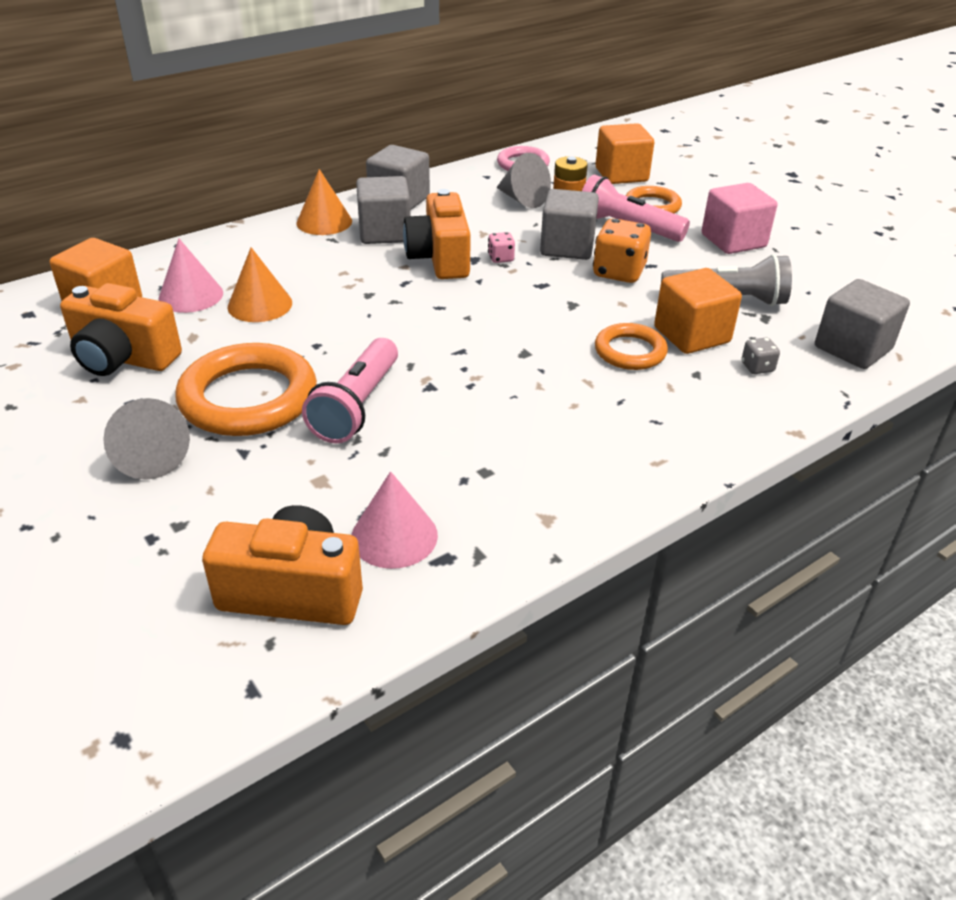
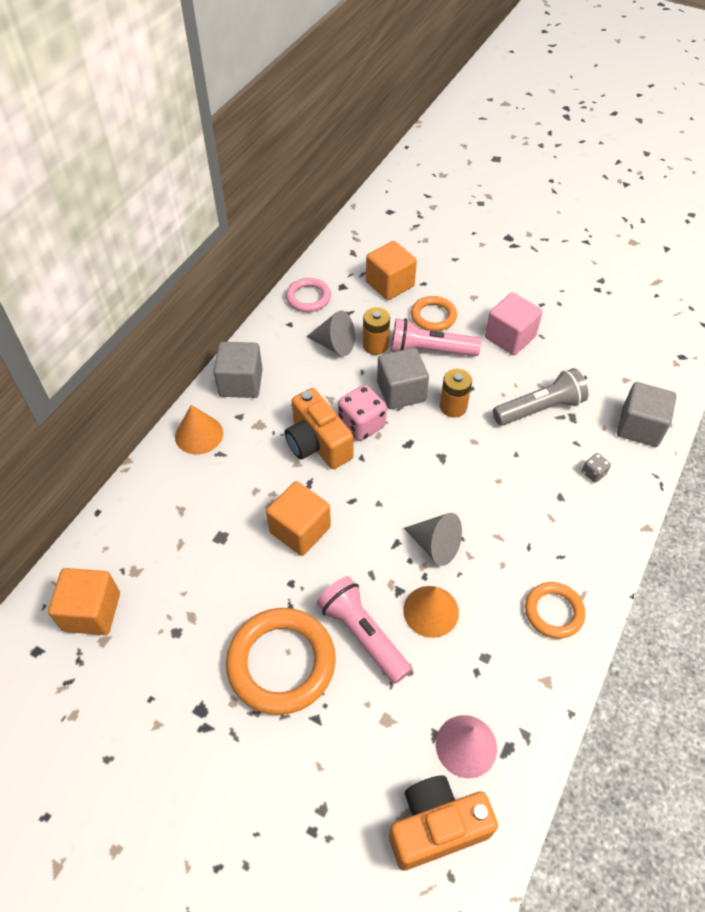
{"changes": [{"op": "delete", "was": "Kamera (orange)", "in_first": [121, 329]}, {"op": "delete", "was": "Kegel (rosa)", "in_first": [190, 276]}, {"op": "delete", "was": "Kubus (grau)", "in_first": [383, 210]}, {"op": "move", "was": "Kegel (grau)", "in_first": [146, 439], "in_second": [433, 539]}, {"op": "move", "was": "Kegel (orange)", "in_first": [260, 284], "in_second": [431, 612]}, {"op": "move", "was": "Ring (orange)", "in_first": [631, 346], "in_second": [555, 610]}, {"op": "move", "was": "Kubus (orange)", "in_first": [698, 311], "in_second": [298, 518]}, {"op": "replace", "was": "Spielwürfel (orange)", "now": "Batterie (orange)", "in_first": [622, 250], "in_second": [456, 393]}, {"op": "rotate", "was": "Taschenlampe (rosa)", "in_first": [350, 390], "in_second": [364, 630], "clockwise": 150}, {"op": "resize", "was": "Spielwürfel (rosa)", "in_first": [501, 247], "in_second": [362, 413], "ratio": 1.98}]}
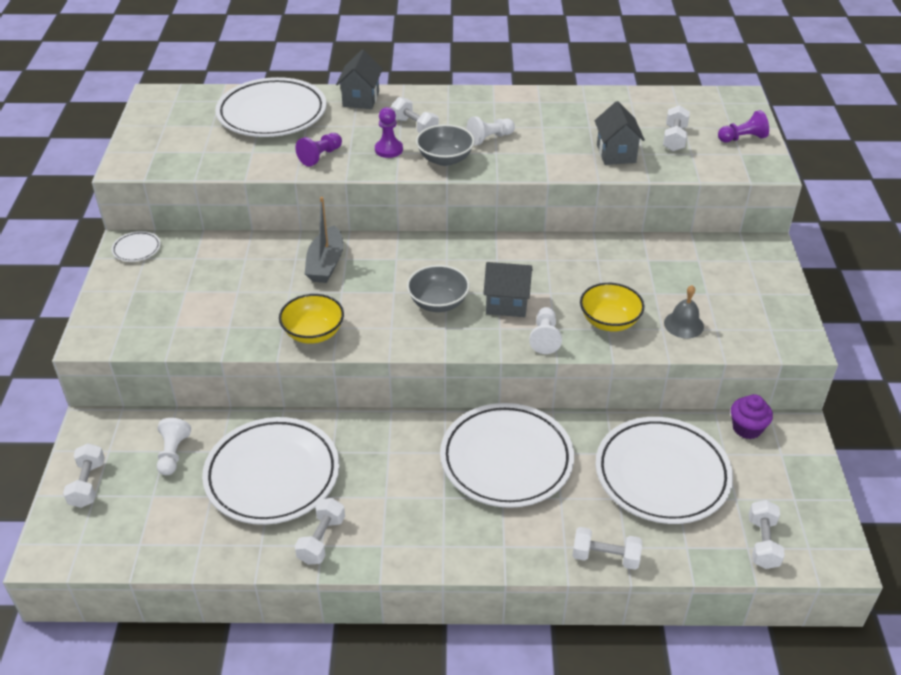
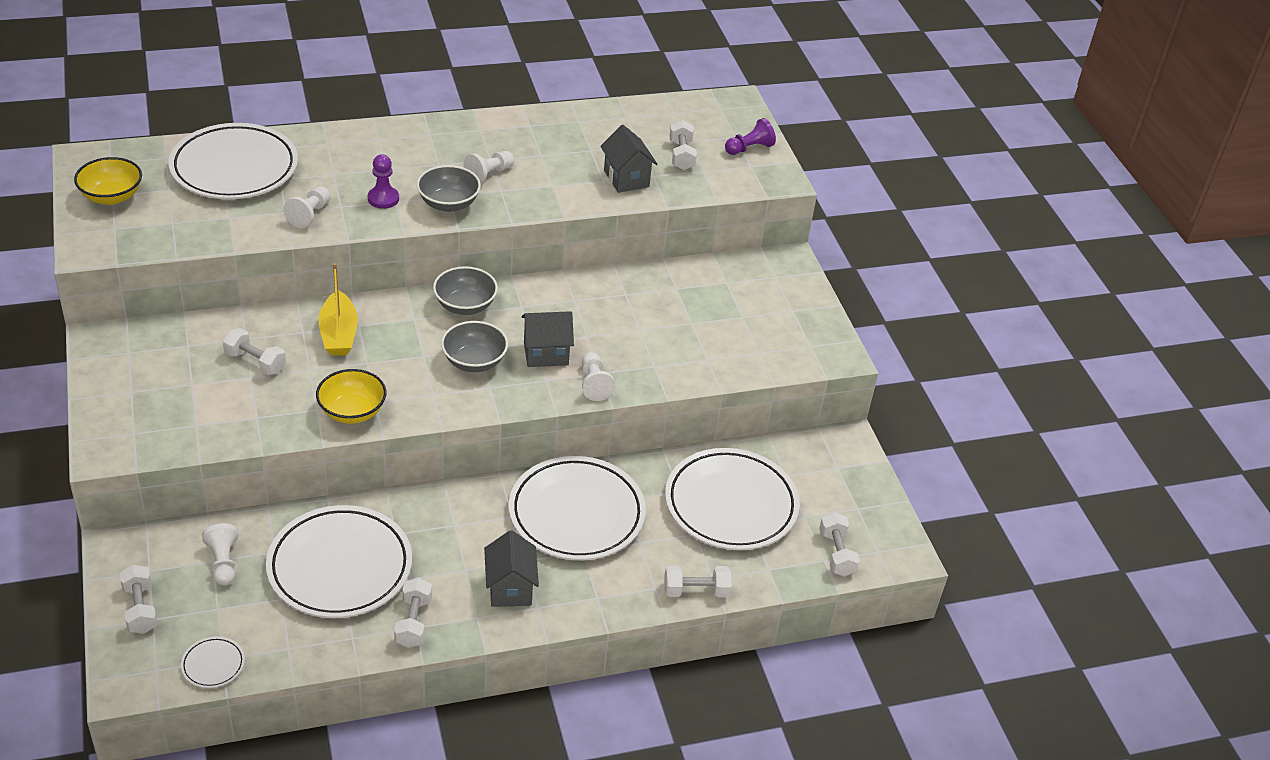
{"changes": [{"op": "delete", "was": "Glocke (grau)", "in_first": [684, 311]}, {"op": "delete", "was": "Muffin (lila)", "in_first": [752, 416]}, {"op": "insert", "now": "Schüssel (grau)", "in_second": [465, 290]}, {"op": "move", "was": "Teller (weiß)", "in_first": [136, 246], "in_second": [213, 662]}, {"op": "move", "was": "Haus (grau)", "in_first": [359, 79], "in_second": [511, 568]}, {"op": "move", "was": "Hantel (weiß)", "in_first": [415, 115], "in_second": [254, 351]}, {"op": "move", "was": "Schüssel (gelb)", "in_first": [612, 307], "in_second": [108, 181]}, {"op": "recolor", "was": "Bauer (lila)", "now": "Bauer (weiß)", "in_first": [319, 150], "in_second": [307, 207]}, {"op": "recolor", "was": "Boot (grau)", "now": "Boot (gelb)", "in_first": [324, 240], "in_second": [338, 309]}]}
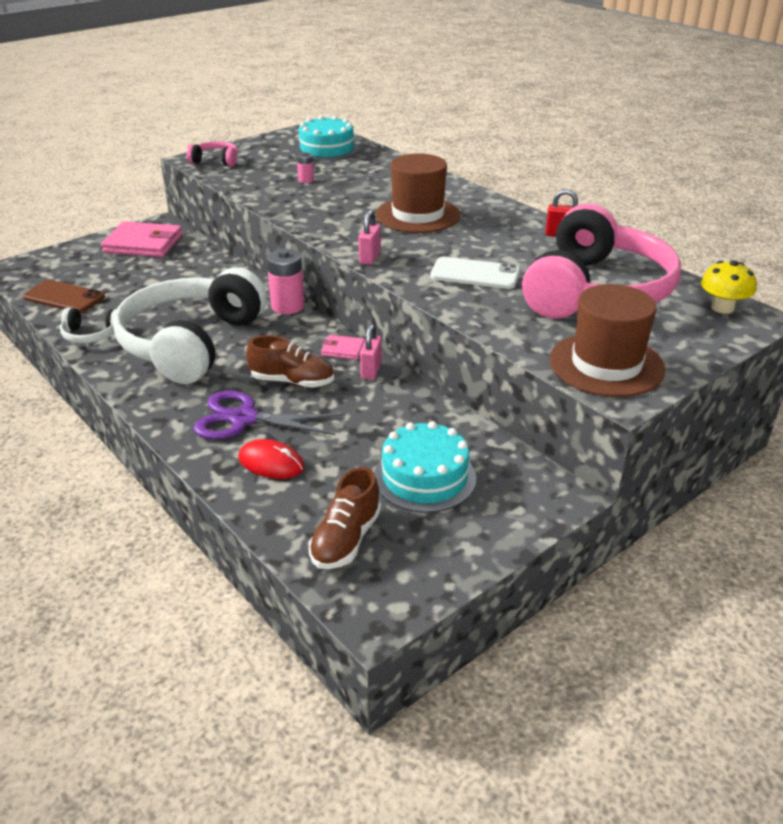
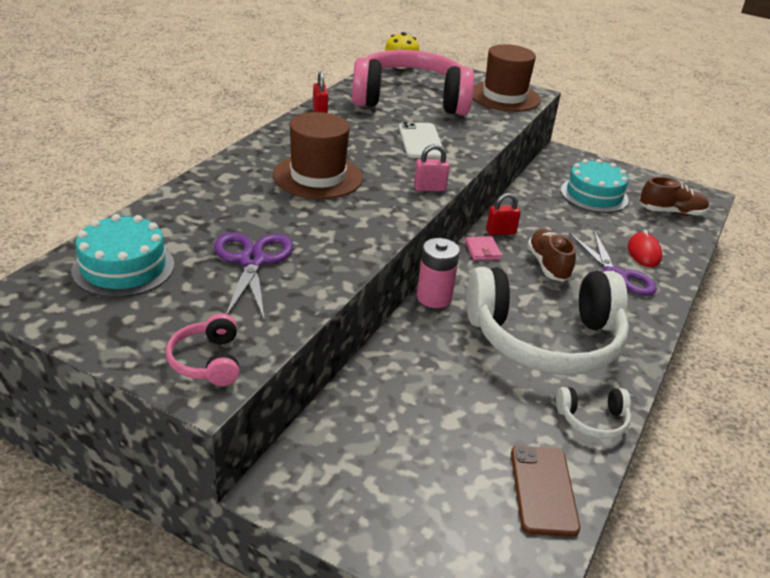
{"changes": [{"op": "delete", "was": "Geldbörse (rosa)", "in_first": [142, 239]}, {"op": "replace", "was": "Batterie (rosa)", "now": "Schere (lila)", "in_first": [305, 167], "in_second": [253, 277]}, {"op": "recolor", "was": "Vorhängeschloss (rosa)", "now": "Vorhängeschloss (rot)", "in_first": [371, 352], "in_second": [503, 214]}, {"op": "rotate", "was": "Kopfhörer (weiß)", "in_first": [88, 325], "in_second": [593, 413], "clockwise": 105}]}
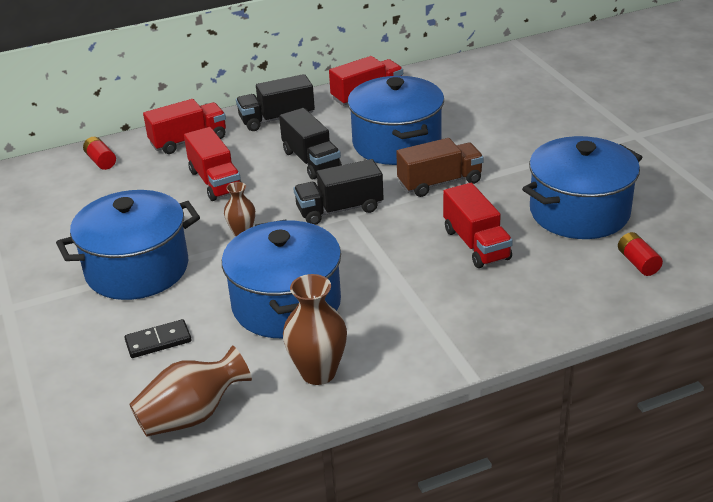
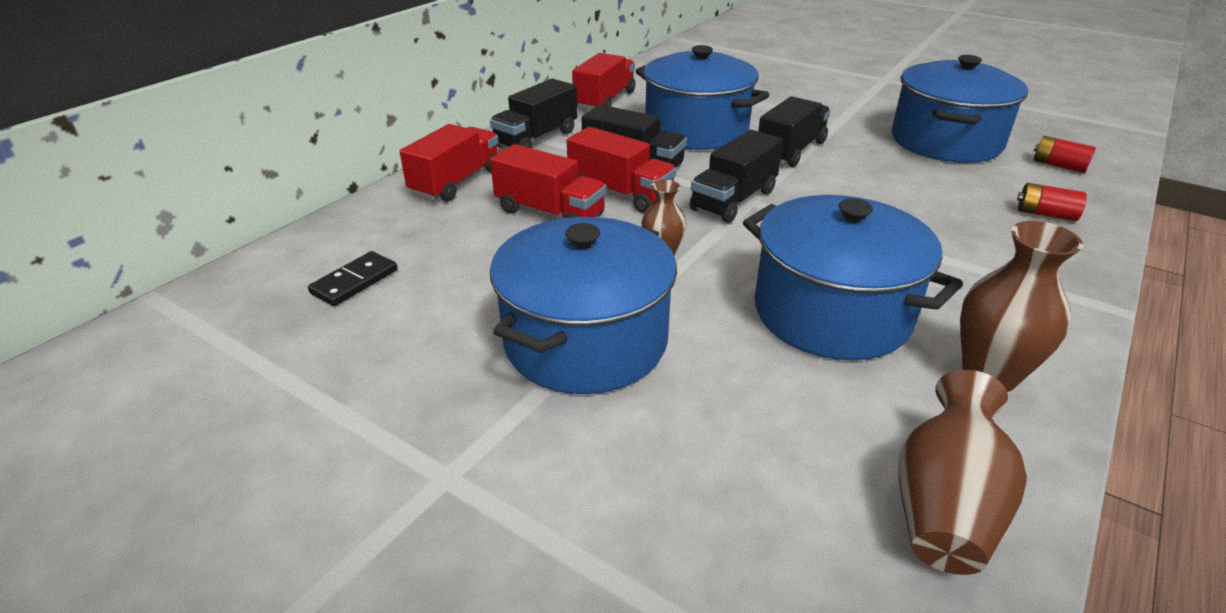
{"changes": [{"op": "move", "was": "Batterie (rot)", "in_first": [99, 153], "in_second": [1052, 202]}, {"op": "move", "was": "Dominostein (schwarz)", "in_first": [157, 338], "in_second": [353, 278]}, {"op": "move", "was": "Lastwagen (rot)", "in_first": [478, 225], "in_second": [621, 170]}, {"op": "recolor", "was": "Lastwagen (braun)", "now": "Lastwagen (schwarz)", "in_first": [440, 167], "in_second": [794, 131]}]}
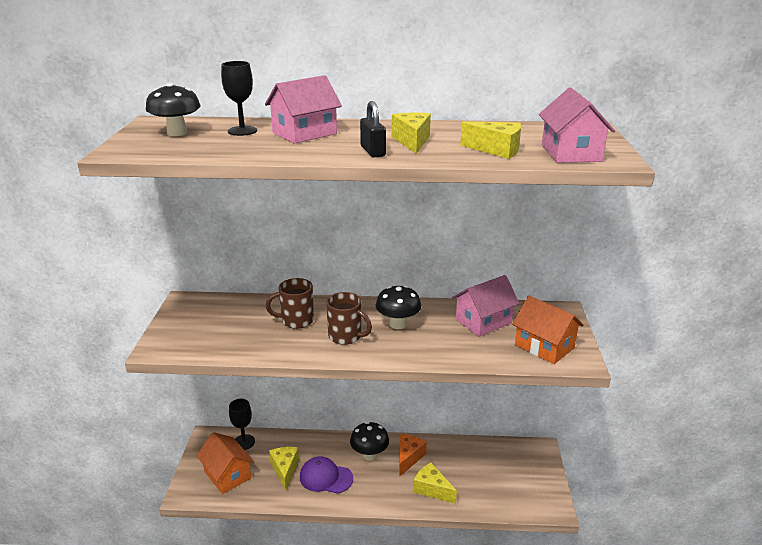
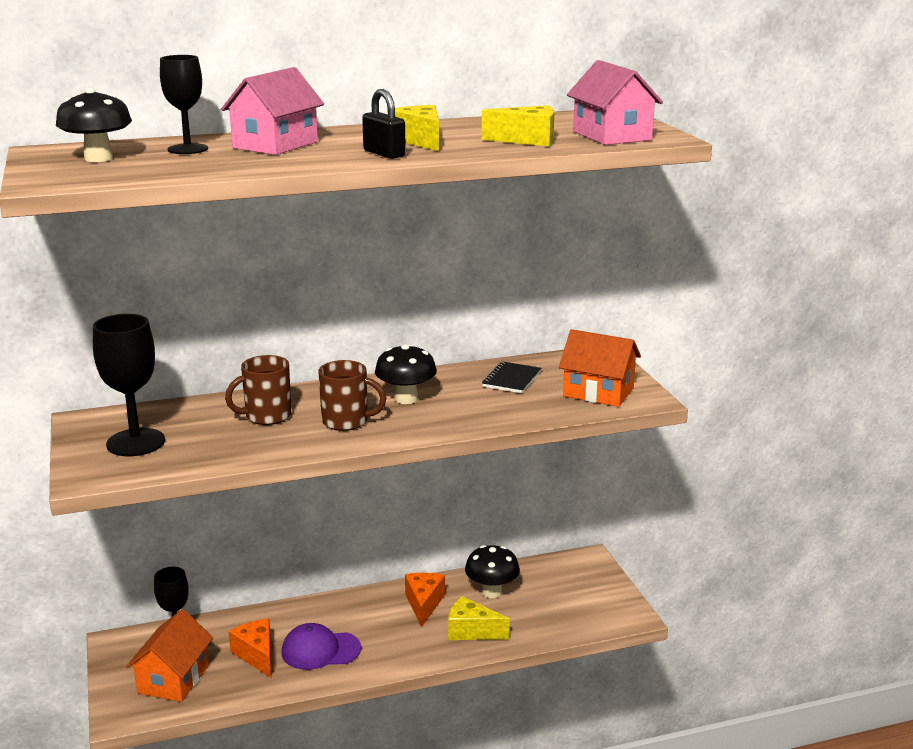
{"changes": [{"op": "insert", "now": "Kelch (schwarz)", "in_second": [129, 385]}, {"op": "move", "was": "Pilz (schwarz)", "in_first": [369, 441], "in_second": [492, 571]}, {"op": "replace", "was": "Haus (rosa)", "now": "Notizbuch (schwarz)", "in_first": [486, 306], "in_second": [511, 377]}, {"op": "recolor", "was": "Käse (gelb)", "now": "Käse (orange)", "in_first": [284, 468], "in_second": [249, 648]}, {"op": "rotate", "was": "Haus (orange)", "in_first": [225, 463], "in_second": [169, 655], "clockwise": 75}]}
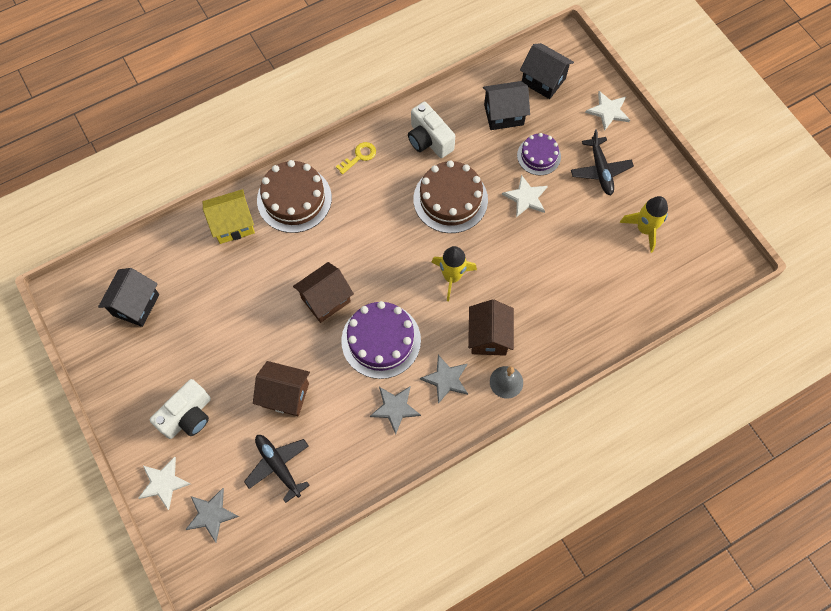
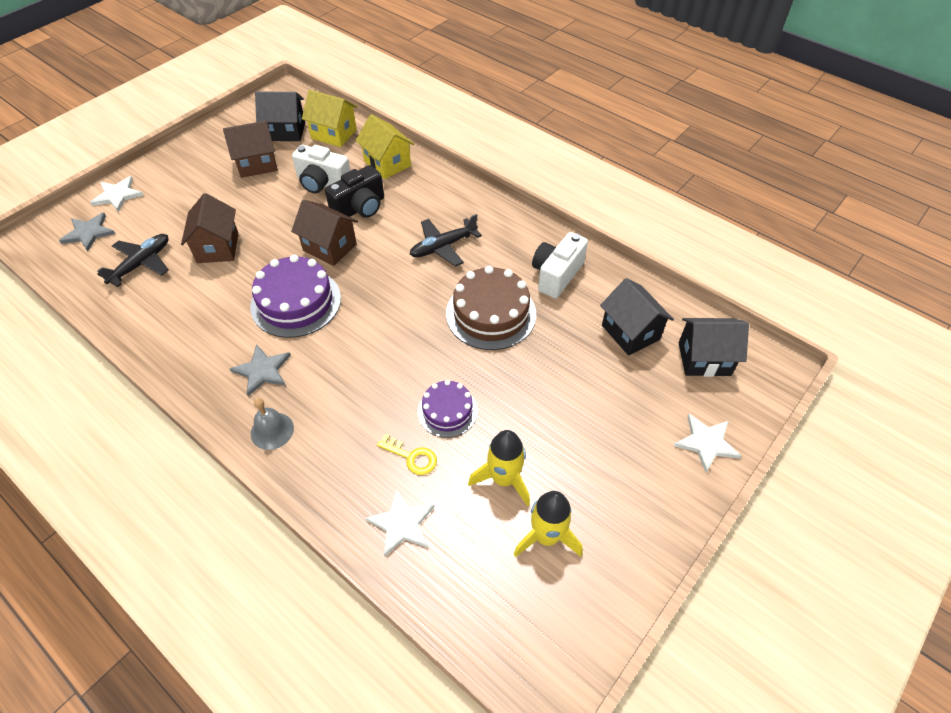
{"changes": [{"op": "delete", "was": "Kuchen (braun)", "in_first": [294, 196]}, {"op": "delete", "was": "Stern (grau)", "in_first": [395, 410]}, {"op": "insert", "now": "Haus (gelb)", "in_second": [329, 118]}, {"op": "insert", "now": "Kamera (schwarz)", "in_second": [354, 191]}, {"op": "move", "was": "Kamera (weiß)", "in_first": [180, 409], "in_second": [321, 169]}, {"op": "move", "was": "Schlüssel (gelb)", "in_first": [356, 158], "in_second": [407, 454]}, {"op": "move", "was": "Rakete (gelb)", "in_first": [454, 273], "in_second": [499, 468]}, {"op": "move", "was": "Haus (braun)", "in_first": [491, 328], "in_second": [250, 149]}, {"op": "move", "was": "Stern (weiß)", "in_first": [525, 196], "in_second": [400, 522]}, {"op": "move", "was": "Kuchen (lila)", "in_first": [539, 154], "in_second": [448, 409]}, {"op": "move", "was": "Flugzeug (schwarz)", "in_first": [602, 162], "in_second": [446, 240]}, {"op": "rotate", "was": "Haus (schwarz)", "in_first": [547, 71], "in_second": [713, 347], "clockwise": 75}]}
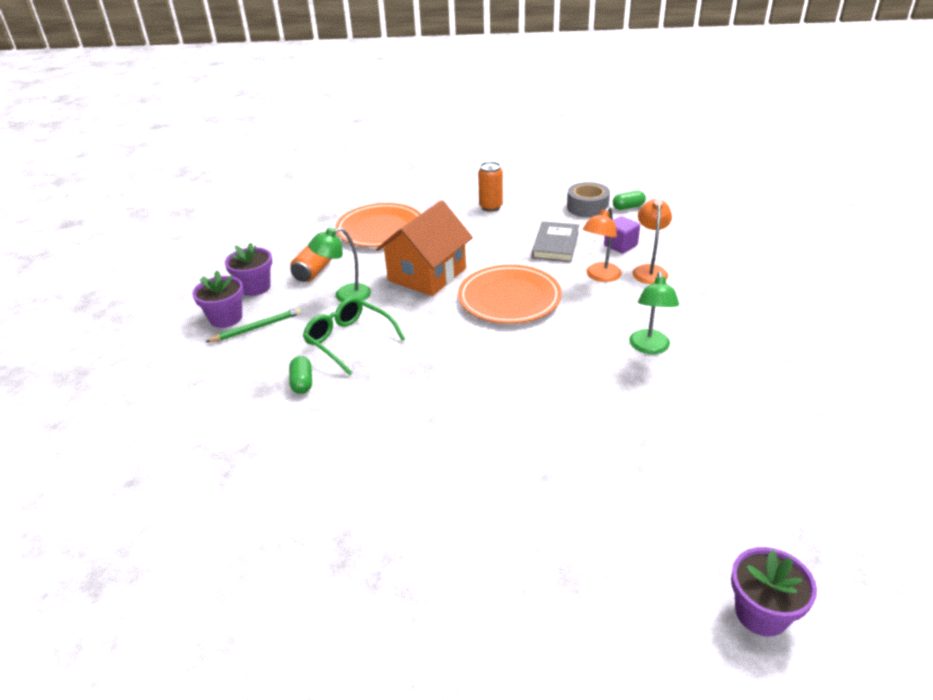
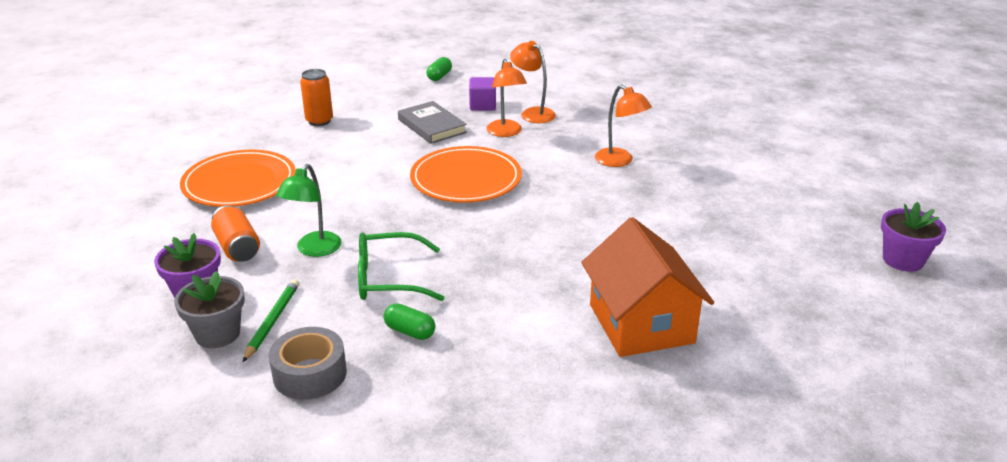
{"changes": [{"op": "move", "was": "Haus (orange)", "in_first": [424, 248], "in_second": [647, 287]}, {"op": "move", "was": "Klebeband (grau)", "in_first": [588, 200], "in_second": [308, 363]}, {"op": "recolor", "was": "Blumentopf (lila)", "now": "Blumentopf (grau)", "in_first": [218, 299], "in_second": [209, 309]}, {"op": "recolor", "was": "Lampe (grün)", "now": "Lampe (orange)", "in_first": [654, 312], "in_second": [623, 126]}]}
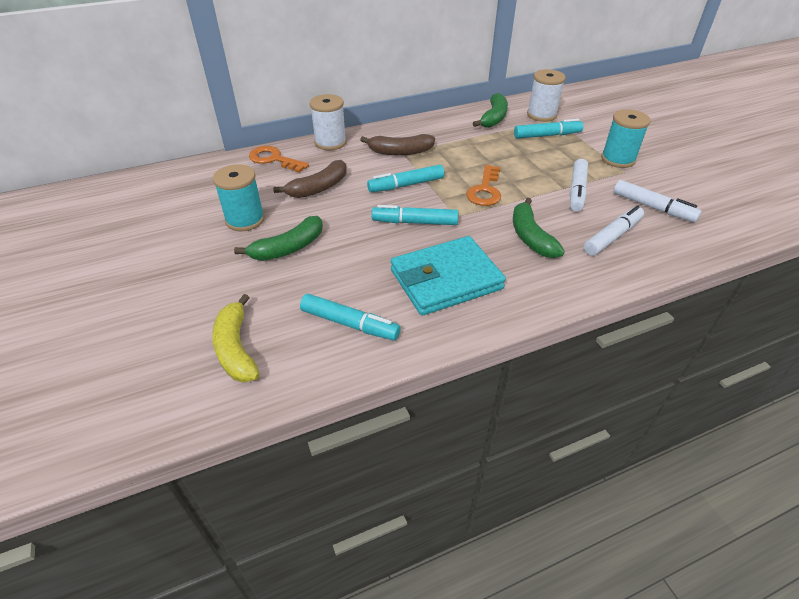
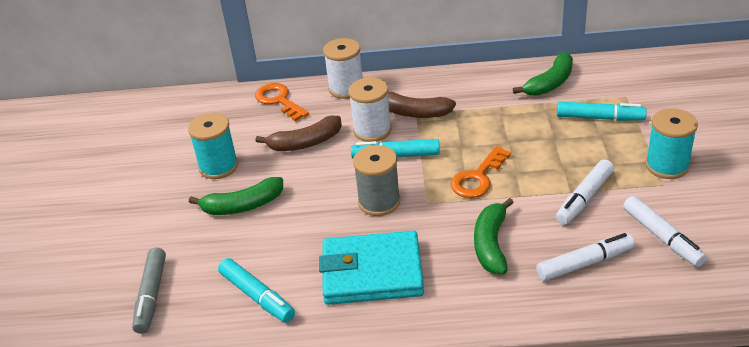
{"changes": [{"op": "move", "was": "Garnrolle (weiß)", "in_first": [546, 95], "in_second": [370, 109]}, {"op": "replace", "was": "Banane (gelb)", "now": "Filzstift (grau)", "in_first": [236, 338], "in_second": [149, 290]}, {"op": "replace", "was": "Filzstift (türkis)", "now": "Garnrolle (grau)", "in_first": [414, 215], "in_second": [377, 180]}]}
